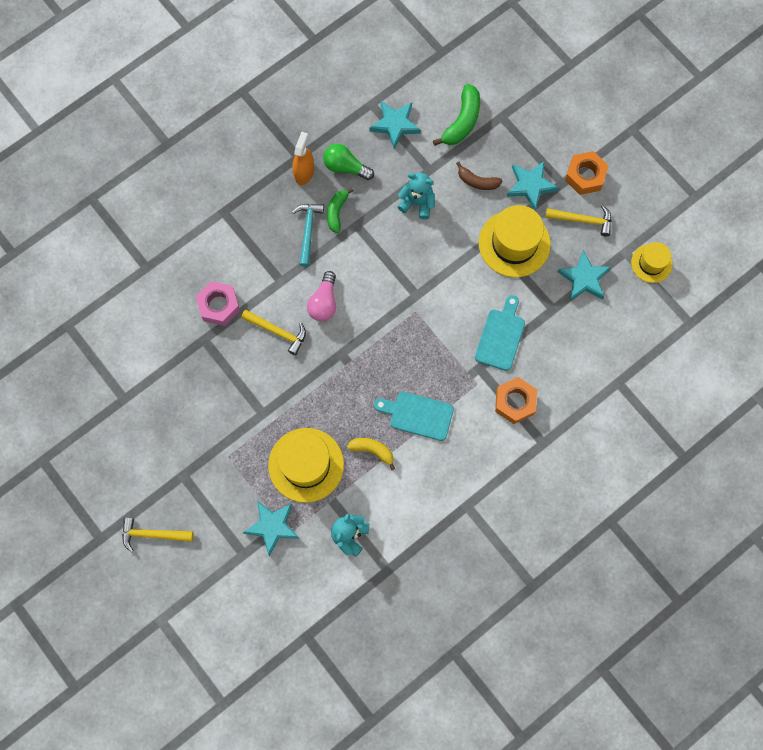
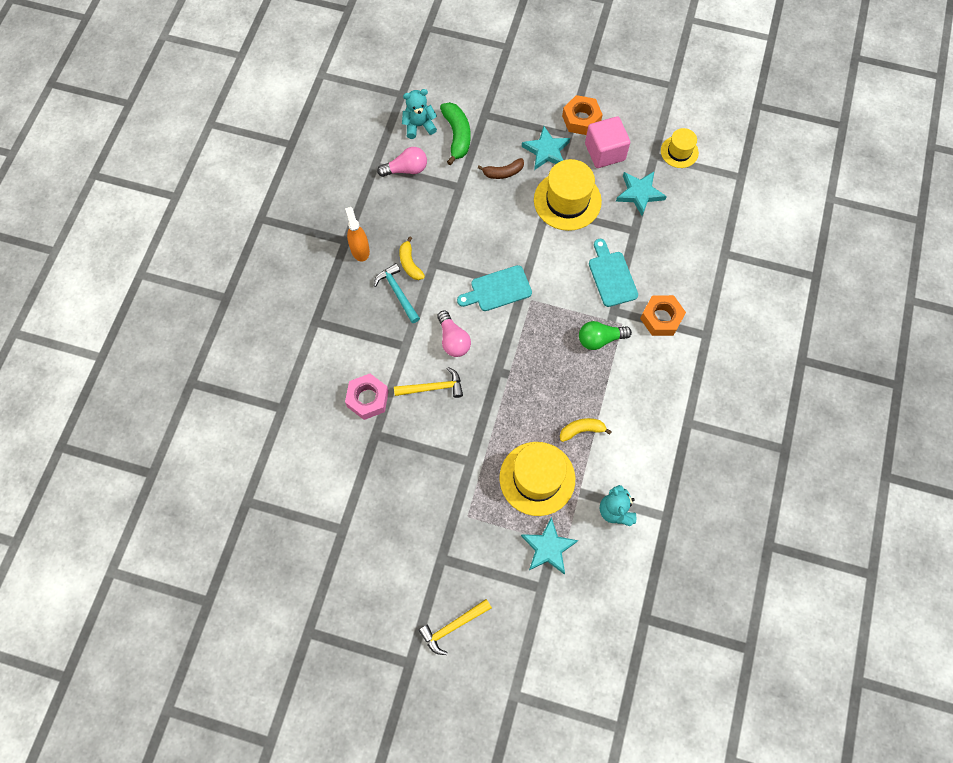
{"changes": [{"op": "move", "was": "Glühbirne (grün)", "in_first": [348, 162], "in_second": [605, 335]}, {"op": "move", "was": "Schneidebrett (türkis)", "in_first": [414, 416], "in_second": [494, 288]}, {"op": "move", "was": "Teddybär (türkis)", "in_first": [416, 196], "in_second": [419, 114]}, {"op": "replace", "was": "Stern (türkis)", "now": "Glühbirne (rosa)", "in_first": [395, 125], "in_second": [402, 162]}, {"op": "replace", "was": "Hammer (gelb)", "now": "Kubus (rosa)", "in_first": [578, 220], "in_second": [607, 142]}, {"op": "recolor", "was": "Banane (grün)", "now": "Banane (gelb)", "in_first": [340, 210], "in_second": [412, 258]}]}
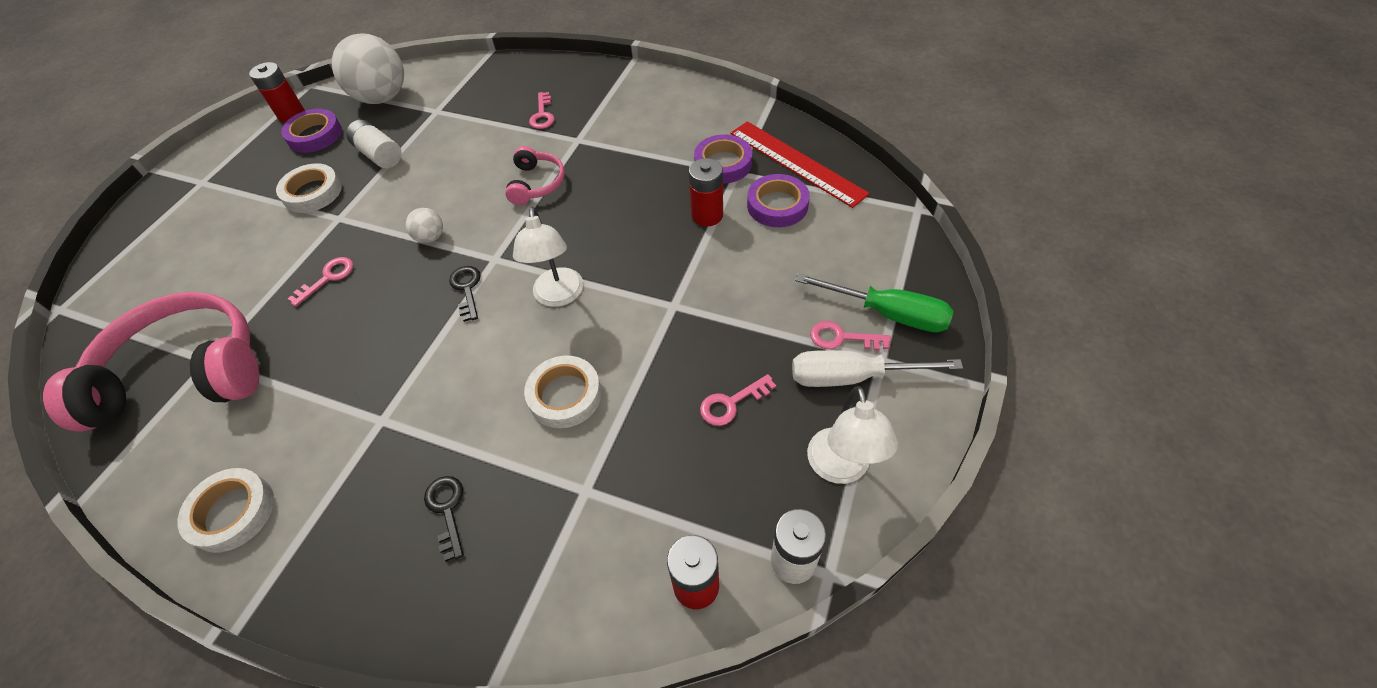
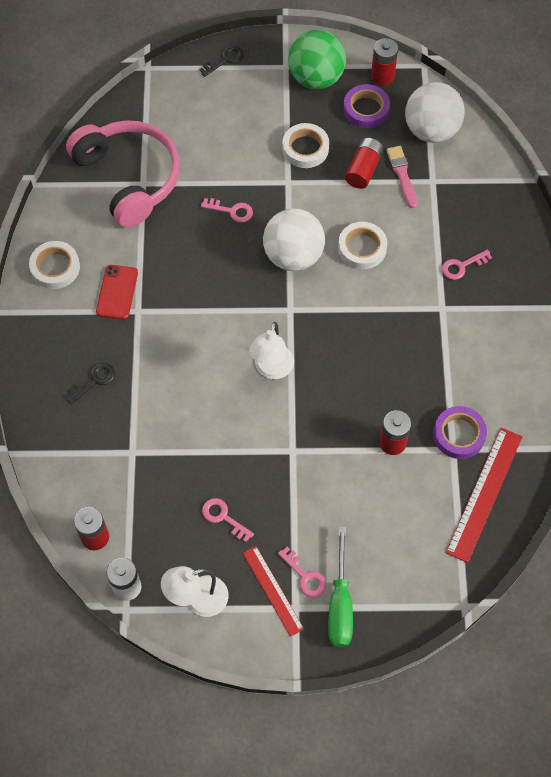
{"changes": [{"op": "delete", "was": "Kopfhörer (rosa)", "in_first": [535, 175]}, {"op": "delete", "was": "Klebeband (lila)", "in_first": [778, 200]}, {"op": "insert", "now": "Handy (rot)", "in_second": [117, 292]}, {"op": "insert", "now": "Ball (grün)", "in_second": [317, 59]}, {"op": "insert", "now": "Pinsel (rosa)", "in_second": [401, 177]}, {"op": "move", "was": "Schlüssel (schwarz)", "in_first": [465, 294], "in_second": [221, 61]}, {"op": "move", "was": "Klebeband (weiß)", "in_first": [563, 392], "in_second": [362, 245]}, {"op": "replace", "was": "Schraubenzieher (weiß)", "now": "Lineal (rot)", "in_first": [877, 368], "in_second": [273, 591]}, {"op": "recolor", "was": "Batterie (weiß)", "now": "Batterie (rot)", "in_first": [374, 144], "in_second": [364, 163]}, {"op": "rotate", "was": "Lampe (weiß)", "in_first": [548, 257], "in_second": [271, 350], "clockwise": -45}, {"op": "rotate", "was": "Schlüssel (rosa)", "in_first": [850, 336], "in_second": [302, 572], "clockwise": 150}, {"op": "resize", "was": "Ball (weiß)", "in_first": [424, 225], "in_second": [294, 240], "ratio": 2.22}]}
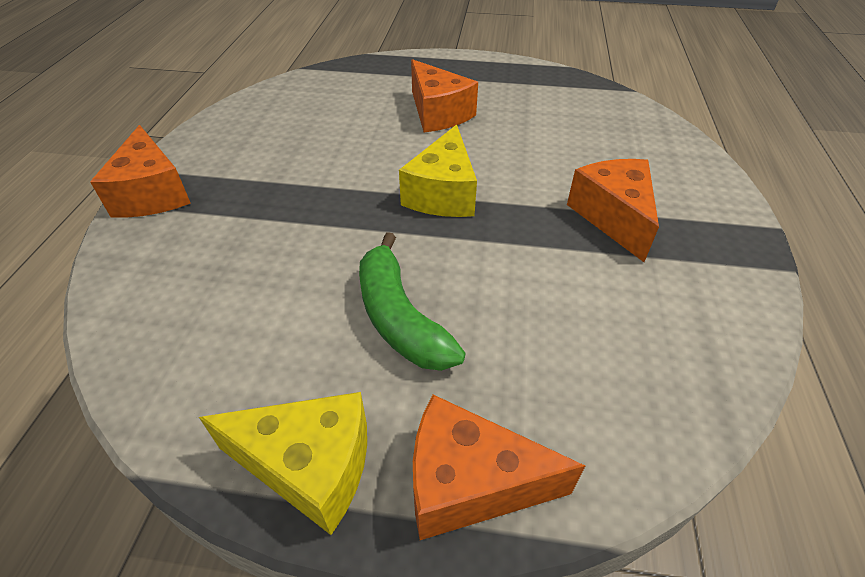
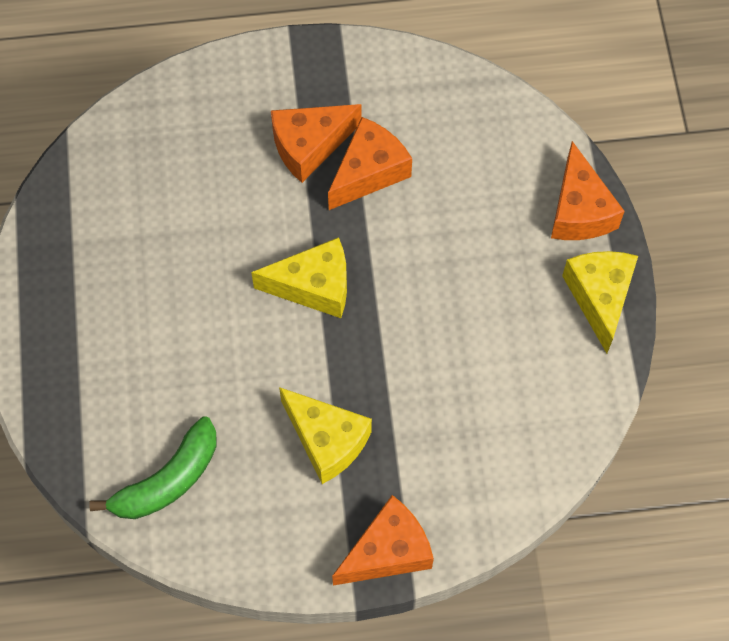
{"changes": [{"op": "insert", "now": "Käse (gelb)", "in_second": [325, 435]}, {"op": "move", "was": "Banane (grün)", "in_first": [412, 301], "in_second": [152, 467]}, {"op": "move", "was": "Käse (orange)", "in_first": [444, 95], "in_second": [370, 163]}]}
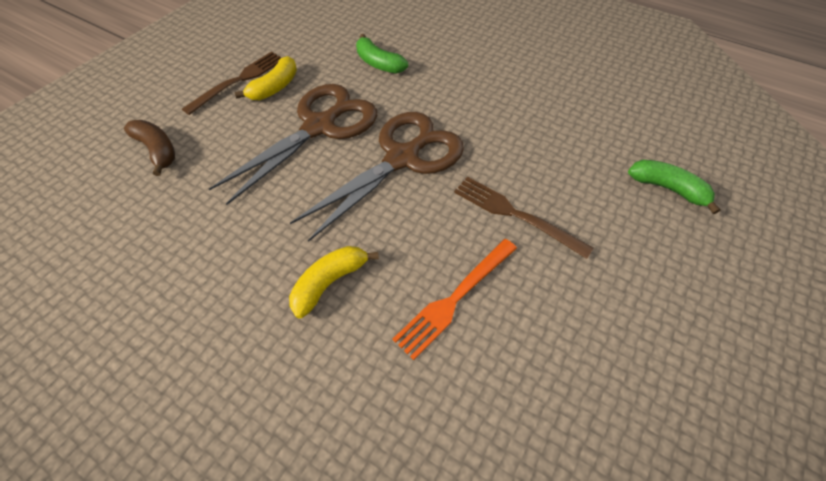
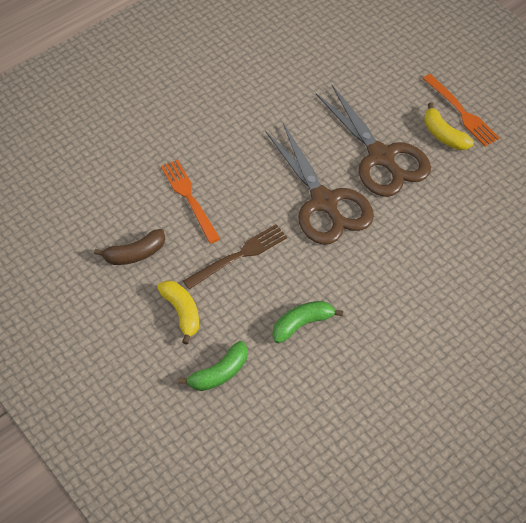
{"changes": [{"op": "move", "was": "Banane (braun)", "in_first": [149, 148], "in_second": [129, 247]}, {"op": "move", "was": "Banane (gelb)", "in_first": [334, 282], "in_second": [178, 312]}, {"op": "move", "was": "Banane (grün)", "in_first": [382, 54], "in_second": [308, 322]}, {"op": "recolor", "was": "Gabel (braun)", "now": "Gabel (orange)", "in_first": [231, 83], "in_second": [461, 110]}]}
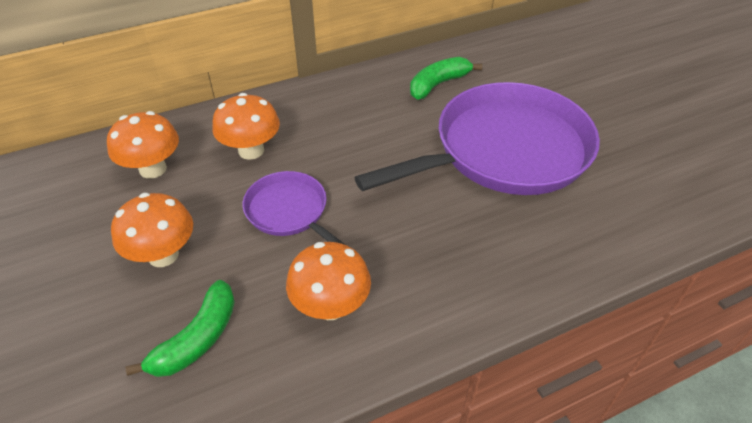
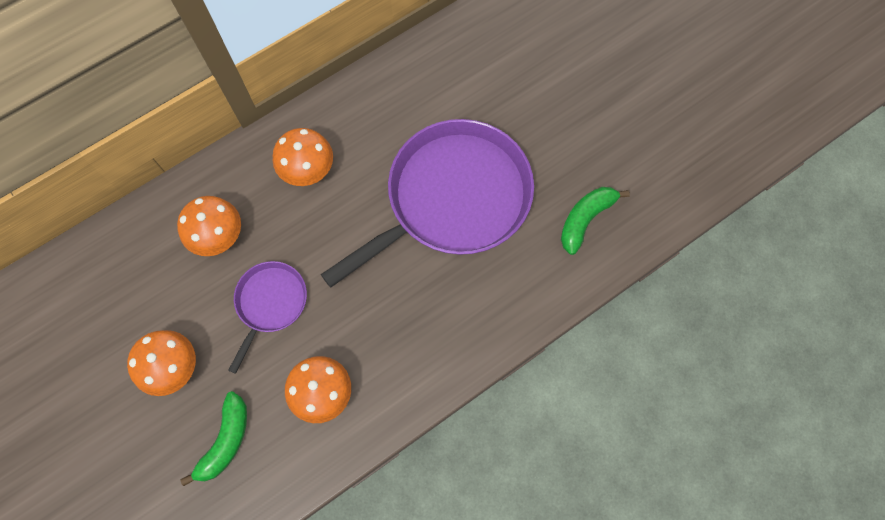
{"changes": [{"op": "move", "was": "Pilz (orange)", "in_first": [143, 145], "in_second": [303, 157]}, {"op": "move", "was": "Banane (grün)", "in_first": [446, 78], "in_second": [595, 221]}, {"op": "rotate", "was": "Pfanne (lila)", "in_first": [294, 208], "in_second": [267, 317], "clockwise": 75}]}
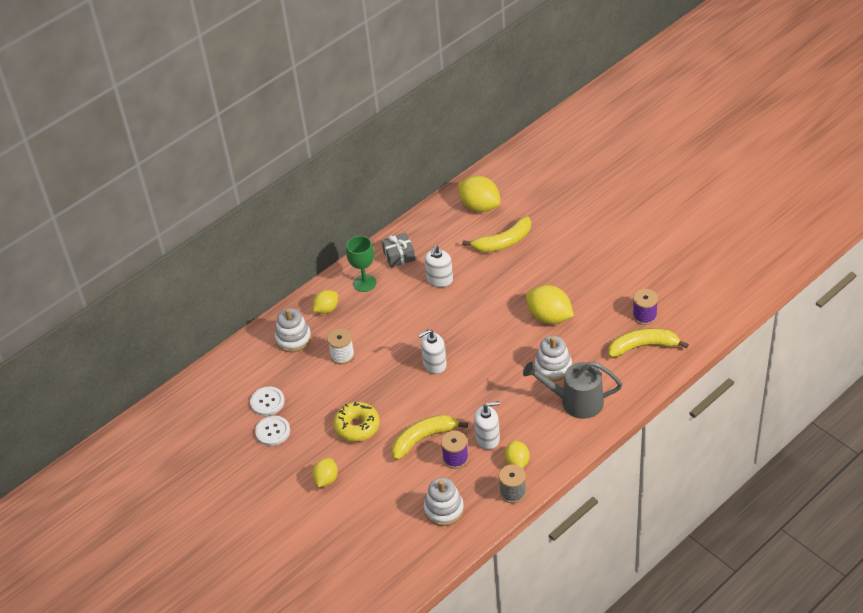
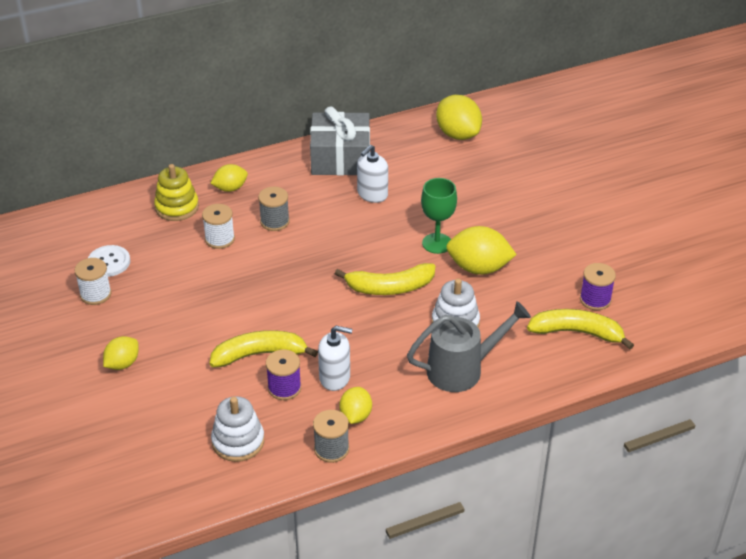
{"changes": [{"op": "delete", "was": "Donut (gelb)", "in_first": [356, 422]}, {"op": "delete", "was": "Seifenspender (weiß)", "in_first": [432, 351]}, {"op": "insert", "now": "Garnrolle (grau)", "in_second": [274, 209]}, {"op": "move", "was": "Kelch (grün)", "in_first": [361, 264], "in_second": [439, 216]}, {"op": "move", "was": "Banane (gelb)", "in_first": [496, 234], "in_second": [385, 279]}, {"op": "replace", "was": "Knopf (weiß)", "now": "Garnrolle (weiß)", "in_first": [272, 431], "in_second": [93, 281]}, {"op": "recolor", "was": "Stapelspielzeug (weiß)", "now": "Stapelspielzeug (gelb)", "in_first": [293, 330], "in_second": [176, 192]}, {"op": "rotate", "was": "Gießkanne (grau)", "in_first": [572, 390], "in_second": [469, 346], "clockwise": 135}, {"op": "rotate", "was": "Zitrone (gelb)", "in_first": [550, 304], "in_second": [481, 250], "clockwise": -45}, {"op": "resize", "was": "Geschenk (grau)", "in_first": [398, 250], "in_second": [340, 141], "ratio": 1.82}]}
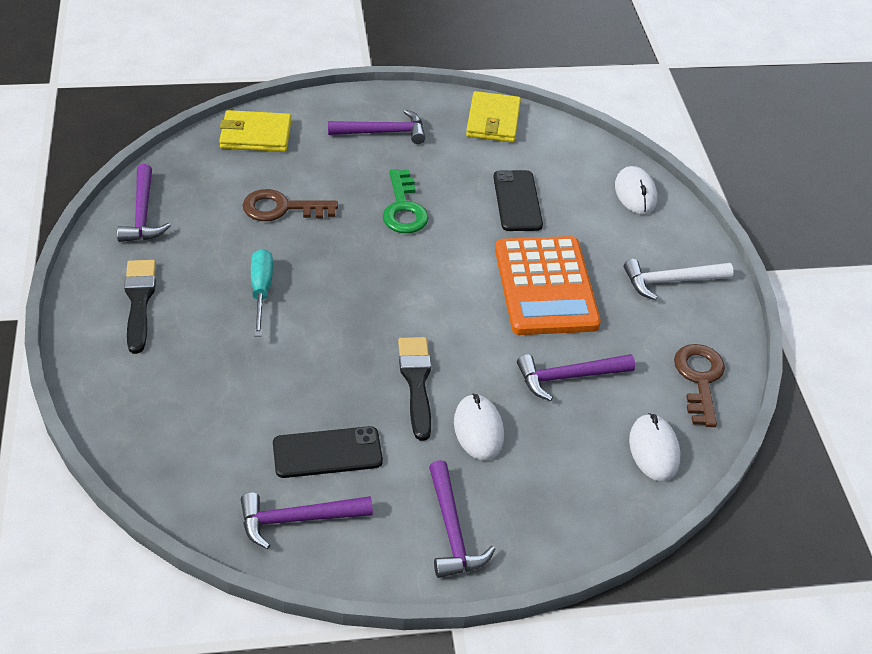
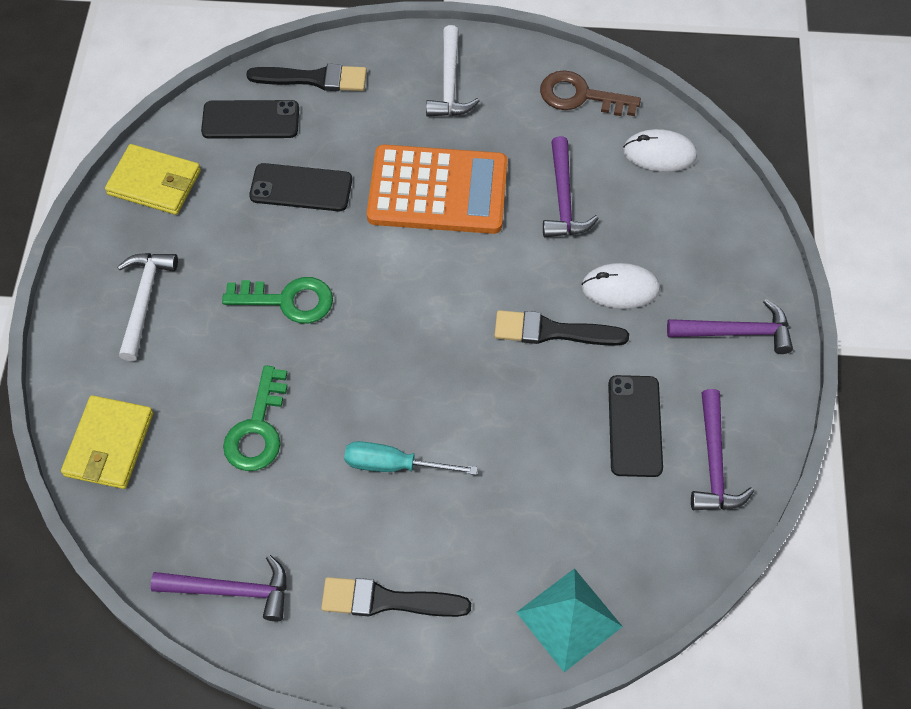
{"changes": [{"op": "insert", "now": "Handy (schwarz)", "in_second": [250, 119]}, {"op": "insert", "now": "Pyramide (türkis)", "in_second": [569, 620]}, {"op": "replace", "was": "Computermaus (weiß)", "now": "Pinsel (schwarz)", "in_first": [636, 190], "in_second": [306, 77]}, {"op": "recolor", "was": "Schlüssel (braun)", "now": "Schlüssel (grün)", "in_first": [290, 205], "in_second": [255, 418]}, {"op": "recolor", "was": "Hammer (lila)", "now": "Hammer (weiß)", "in_first": [376, 126], "in_second": [147, 307]}]}
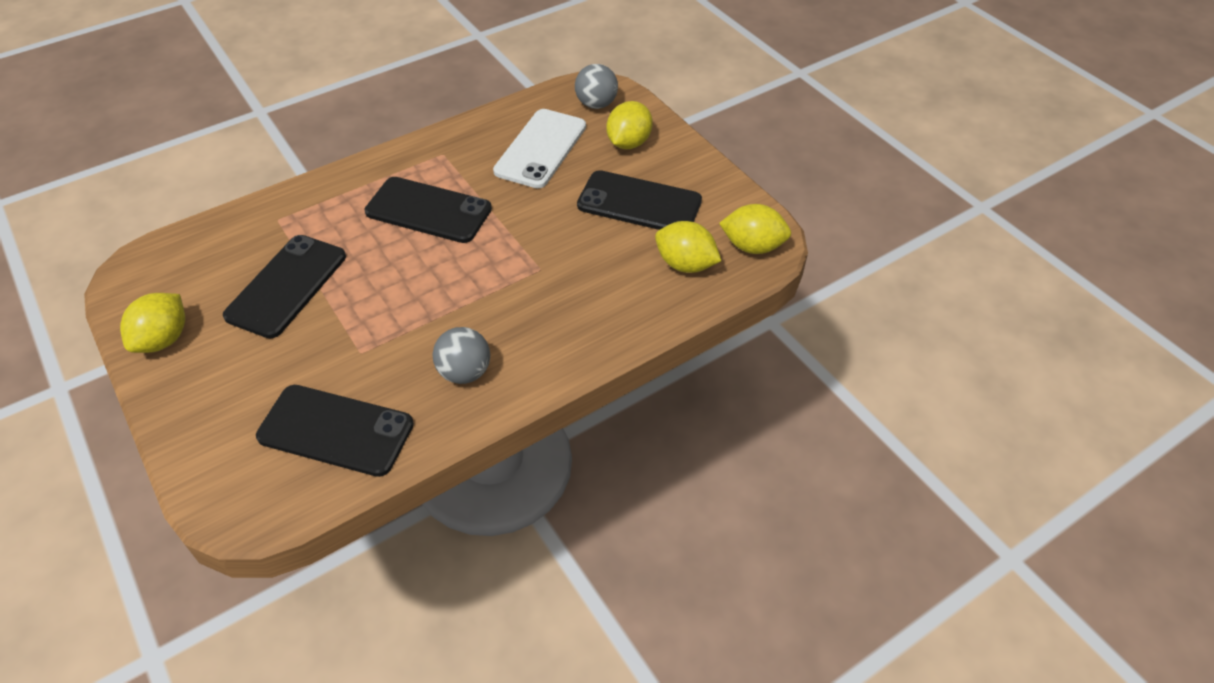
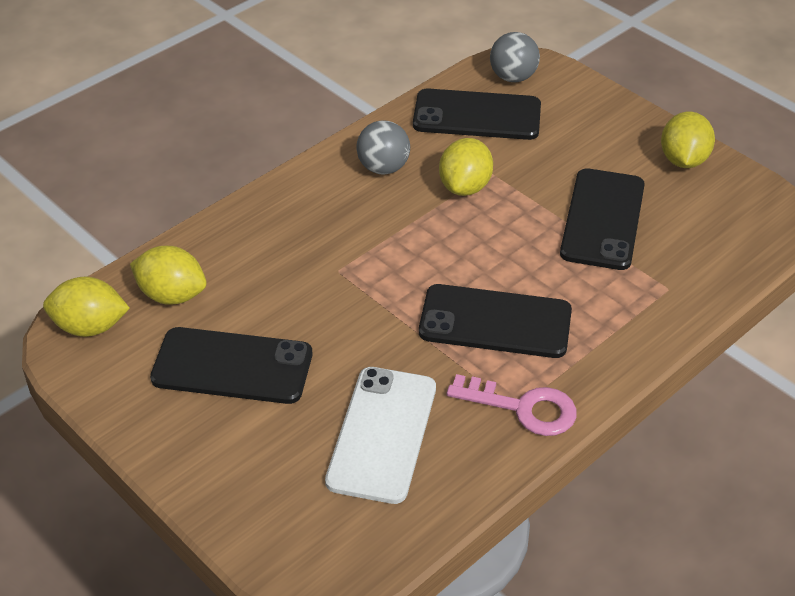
{"changes": [{"op": "insert", "now": "Schlüssel (rosa)", "in_second": [512, 405]}, {"op": "move", "was": "Ball (grau)", "in_first": [596, 86], "in_second": [515, 57]}, {"op": "move", "was": "Zitrone (gelb)", "in_first": [629, 125], "in_second": [466, 167]}]}
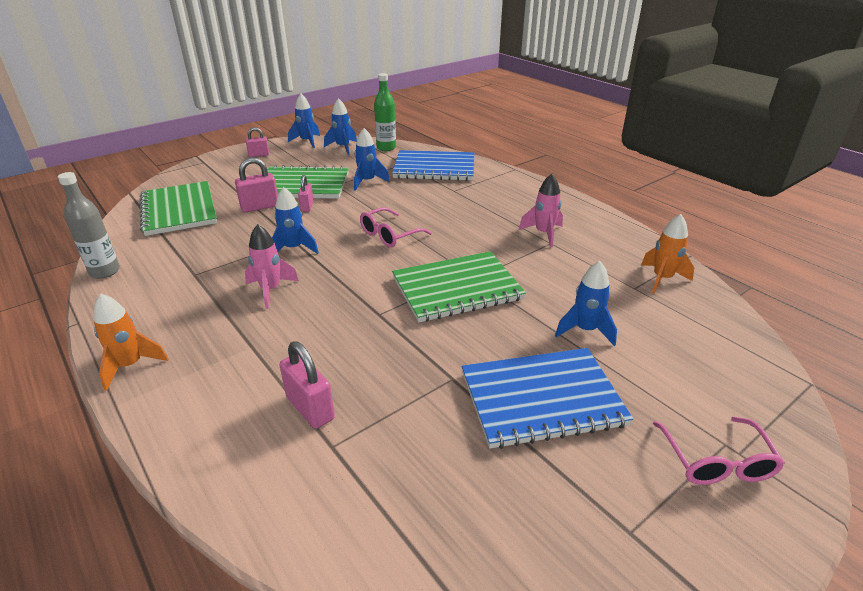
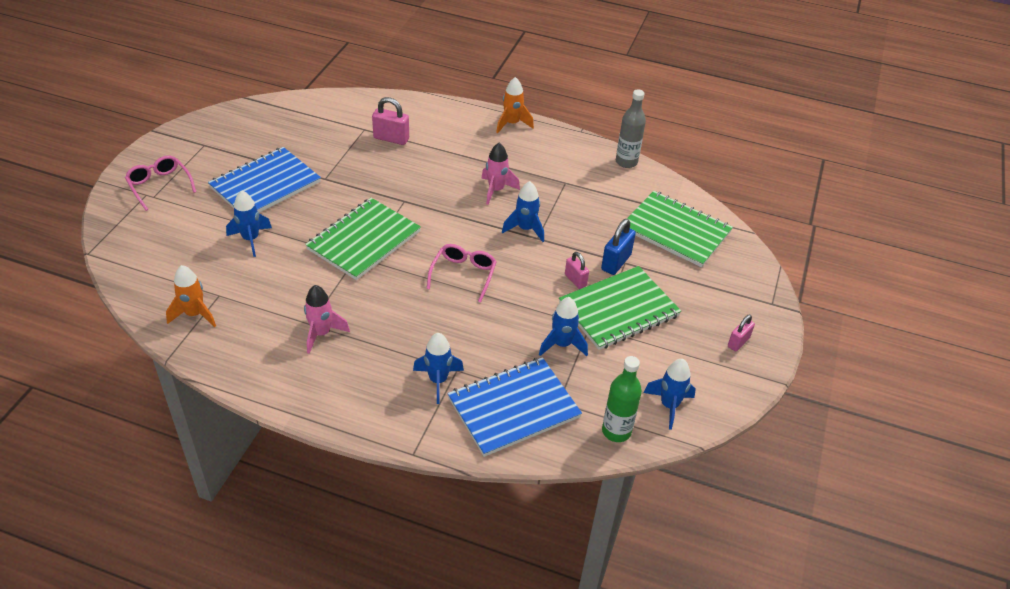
{"changes": [{"op": "move", "was": "Rakete (blau)", "in_first": [304, 121], "in_second": [438, 368]}, {"op": "recolor", "was": "Vorhängeschloss (rosa)", "now": "Vorhängeschloss (blau)", "in_first": [256, 185], "in_second": [618, 247]}]}
